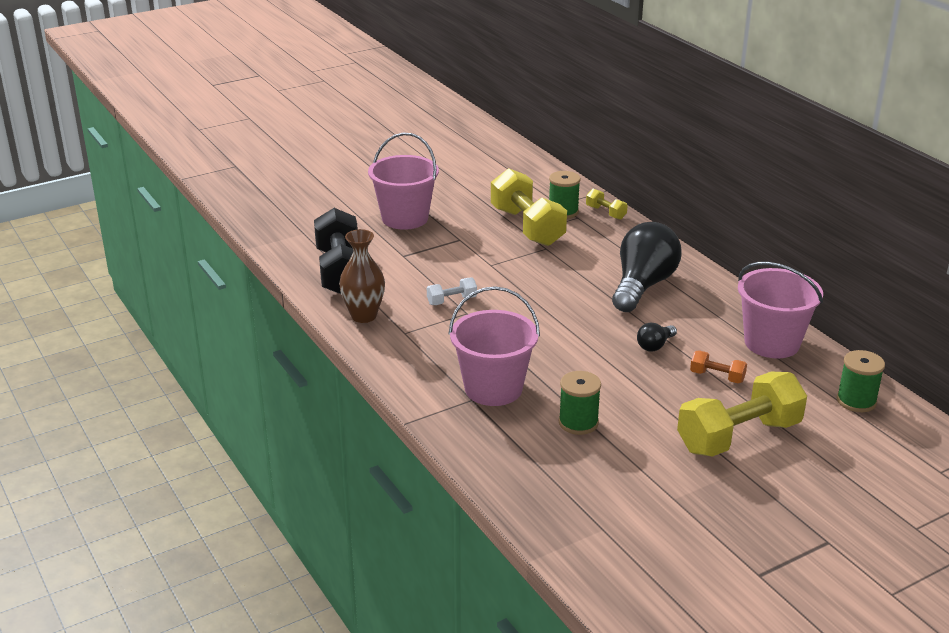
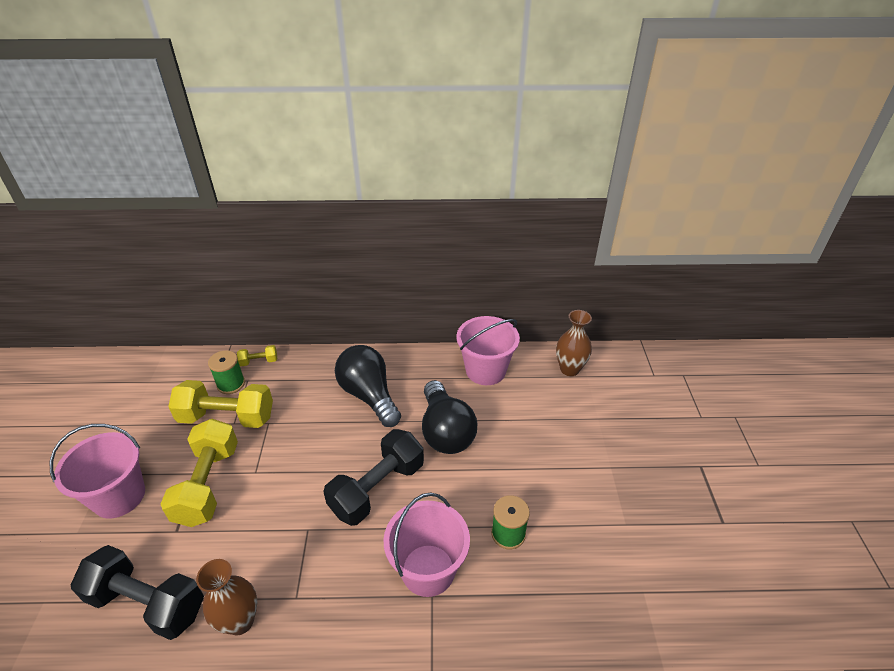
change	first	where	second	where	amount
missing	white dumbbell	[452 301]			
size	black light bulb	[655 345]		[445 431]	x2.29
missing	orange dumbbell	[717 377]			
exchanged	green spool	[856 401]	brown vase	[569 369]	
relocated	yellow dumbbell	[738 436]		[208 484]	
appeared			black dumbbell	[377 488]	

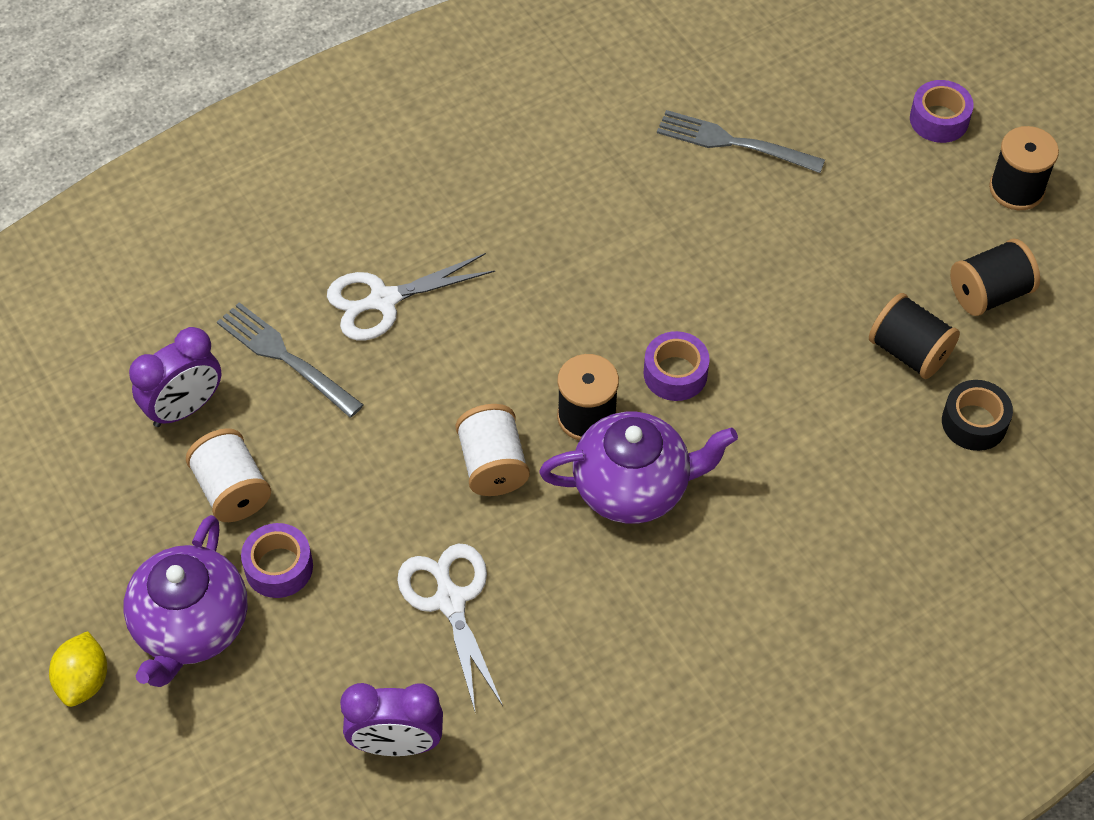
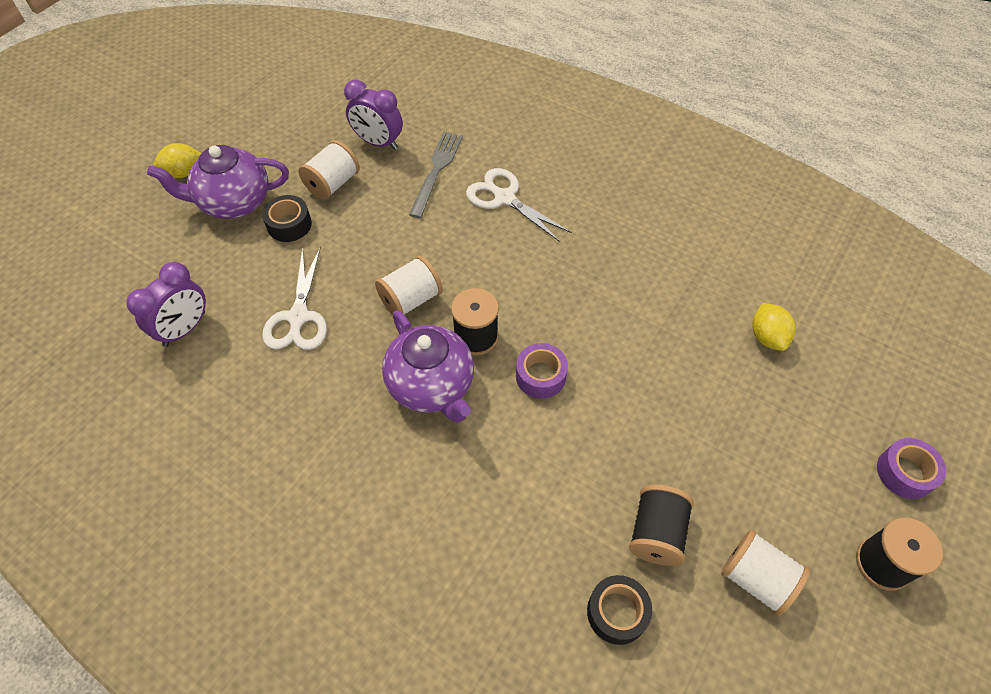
change	first	where	second	where	amount
exchanged	grey fork	[733 143]	yellow lemon	[767 337]	
colour	black spool	[989 294]	white spool	[756 578]	
colour	purple tape	[279 567]	black tape	[289 225]	
spun	white scissors	[450 601]		[298 317]	135 degrees clockwise
spun	purple clock	[396 744]		[185 329]	120 degrees counterclockwise

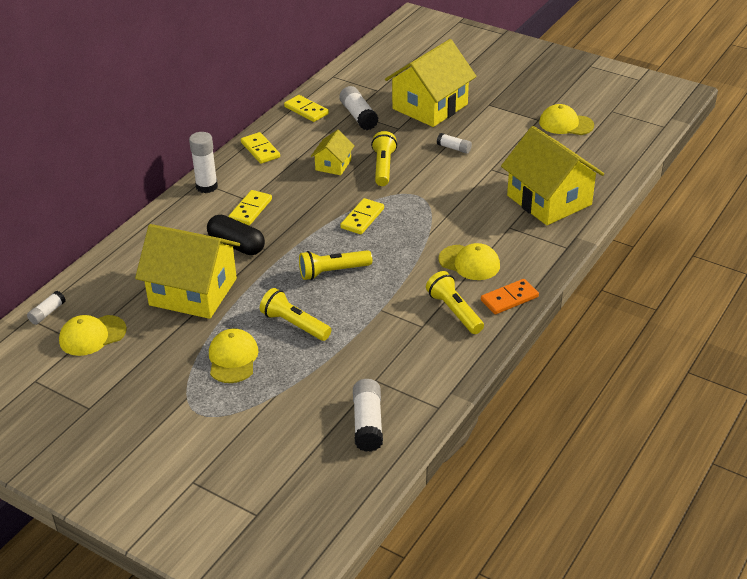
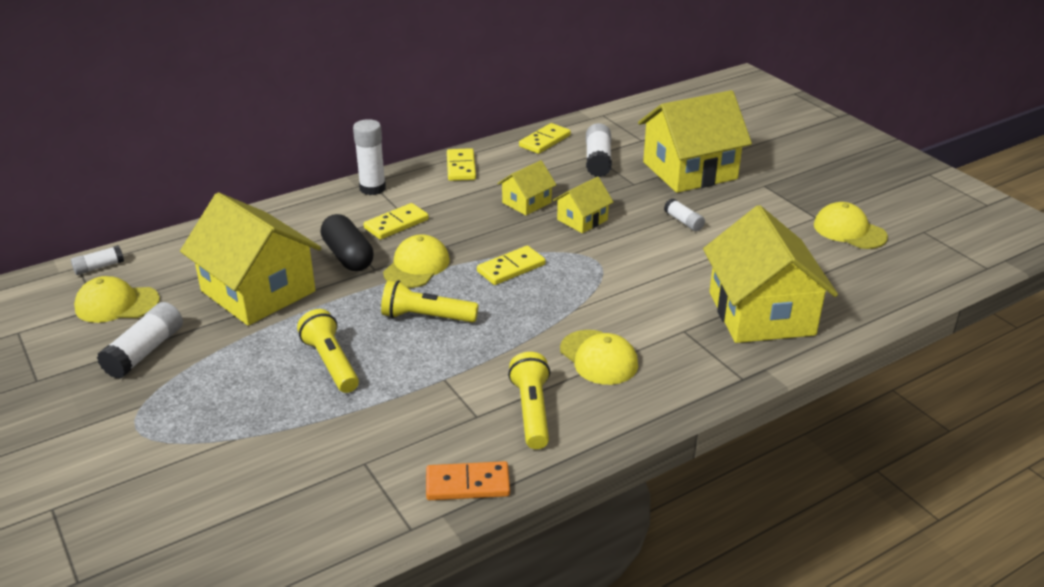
change	first	where	second	where	amount
spun	yellow domino	[306 110]		[544 141]	60 degrees clockwise
exchanged	yellow flashlight	[383 167]	yellow house	[582 220]	
relocated	orange domino	[509 299]		[467 484]	
relocated	yellow cap	[233 358]		[416 266]	
relocated	white glue stick	[368 423]		[145 352]	

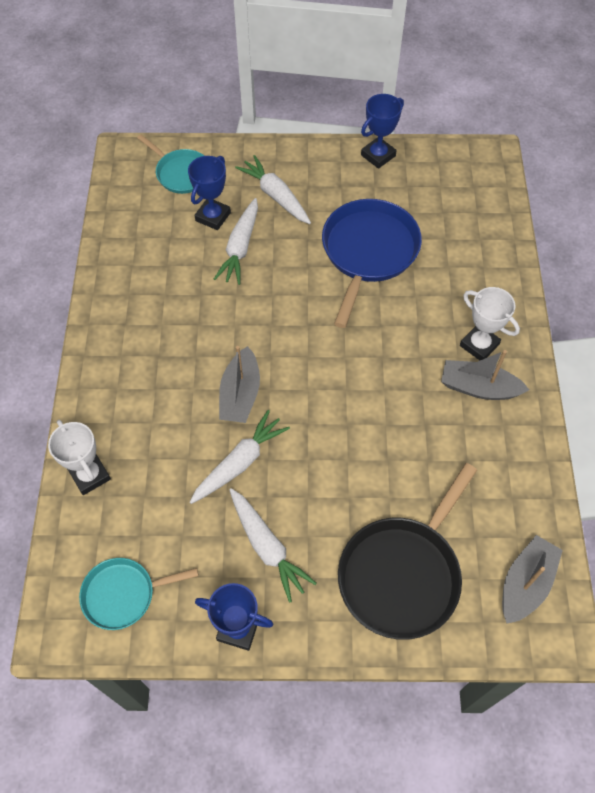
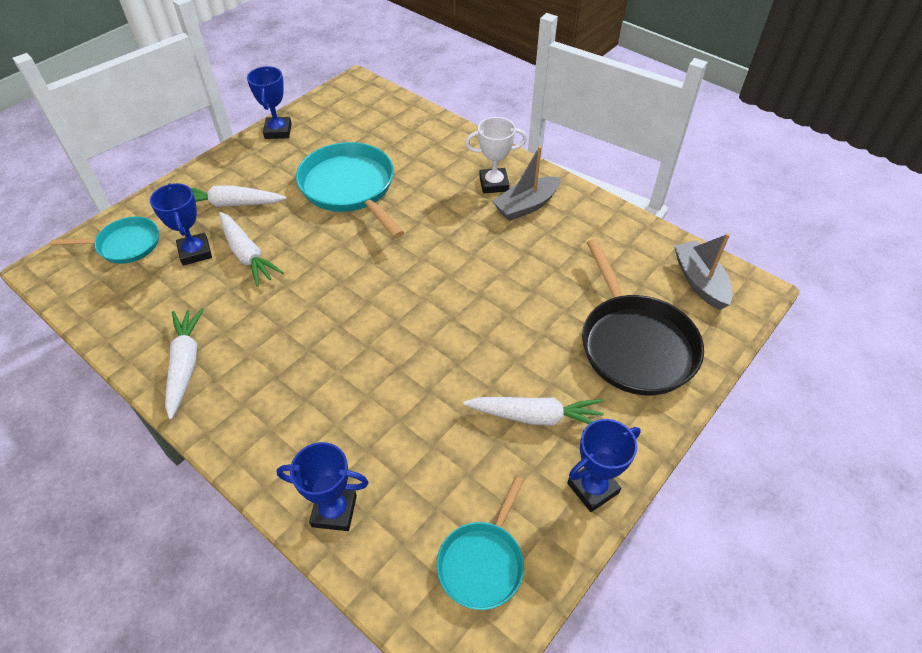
change	first	where	second	where	amount
colour	blue pan	[368 252]	turquoise pan	[350 188]	
missing	grey boat	[240 394]			
relocated	white carrot	[240 462]		[185 365]	
colour	white trophy	[90 475]	blue trophy	[334 511]	

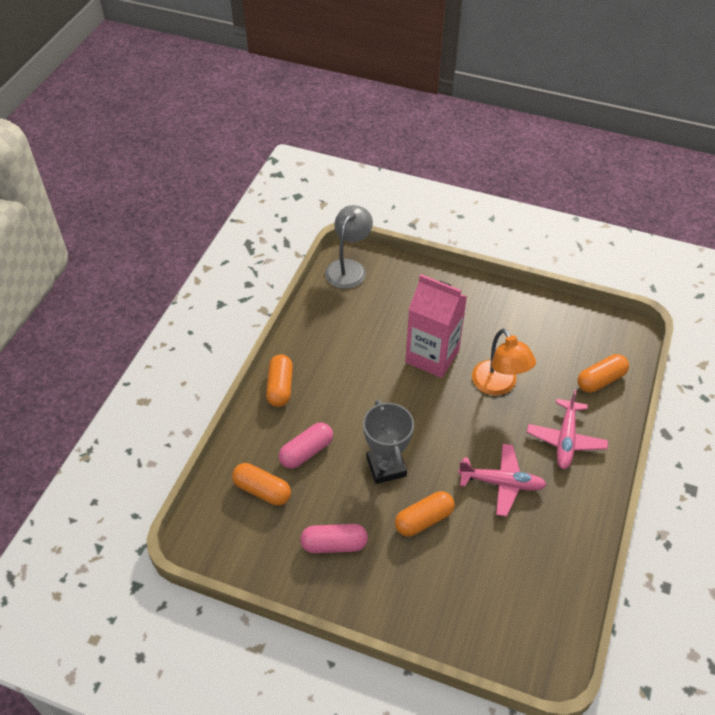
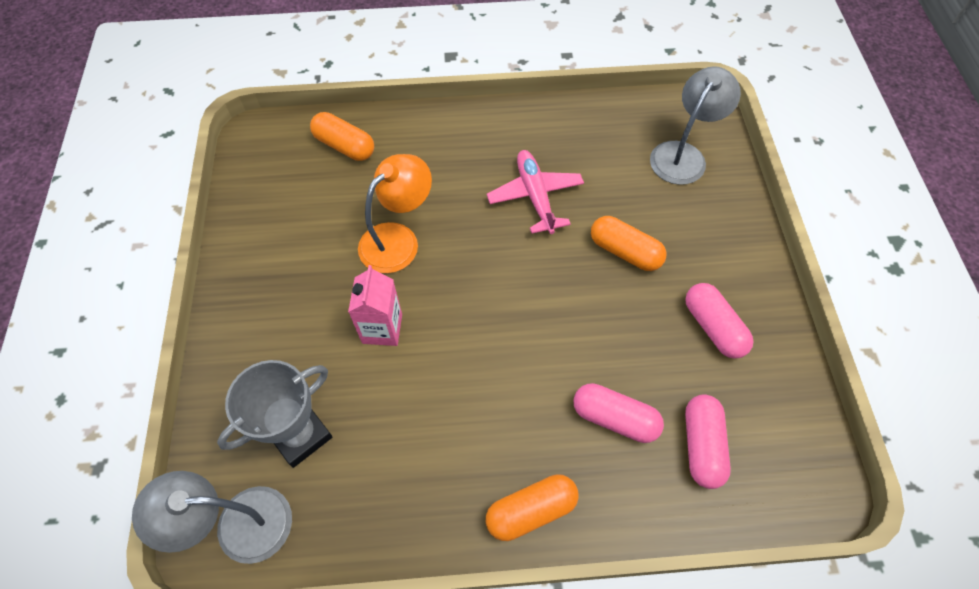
change	first	where	second	where	amount
size	pink carton	[432 356]		[382 328]	x0.60
missing	pink plane	[565 440]			
relocated	grey trophy	[386 467]		[300 435]	
colour	orange capsule	[262 490]	pink capsule	[701 445]	
appeared			grey lamp	[683 154]	

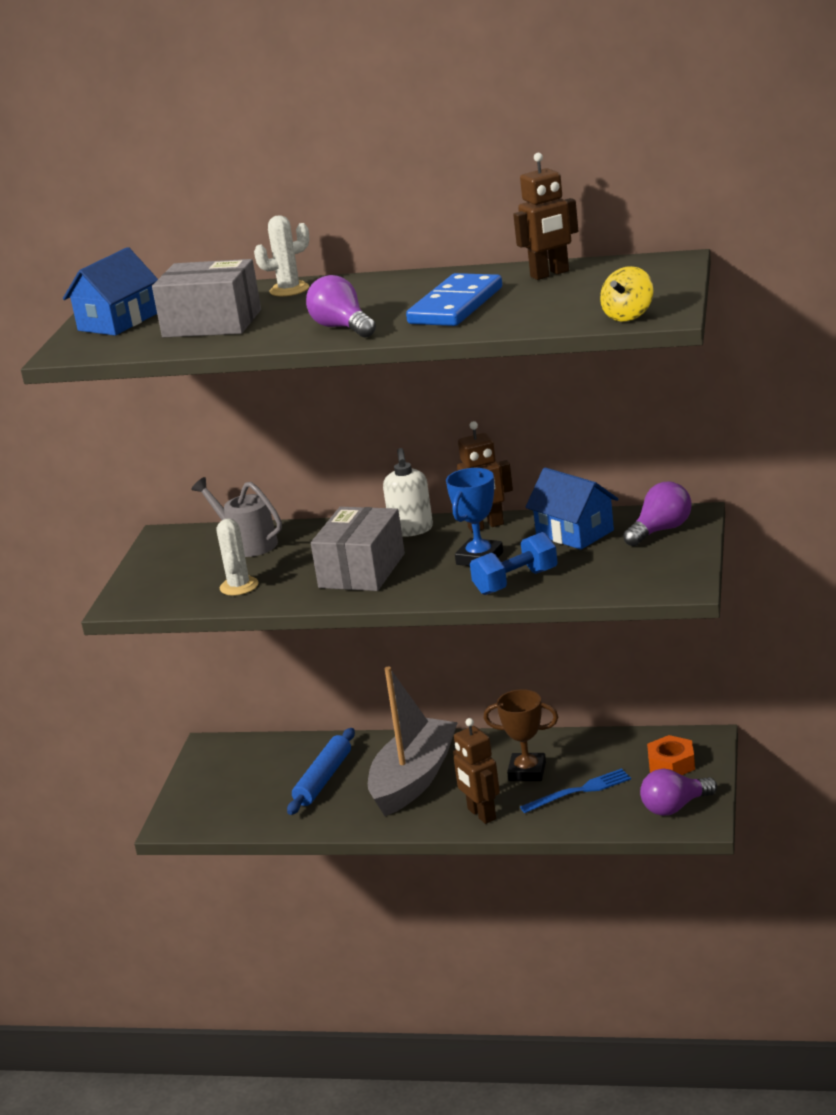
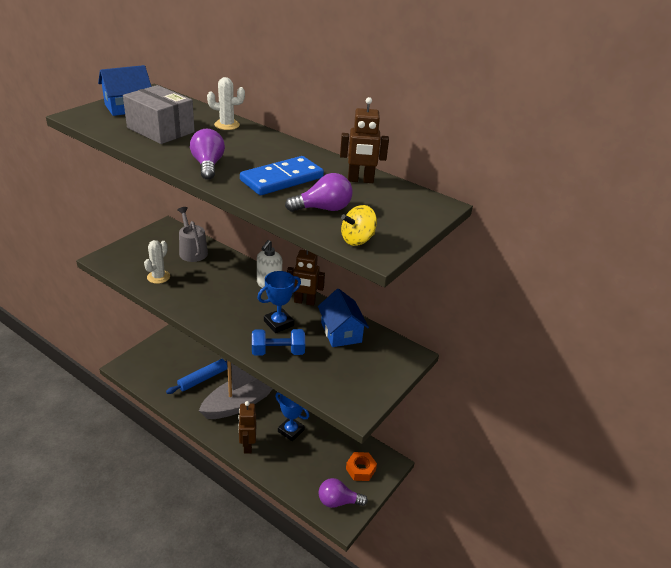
change	first	where	second	where	amount
relocated	purple light bulb	[661 530]		[323 209]	
missing	grey box	[362 571]			
colour	brown trophy	[527 772]	blue trophy	[291 431]	
missing	blue fork	[580 791]			

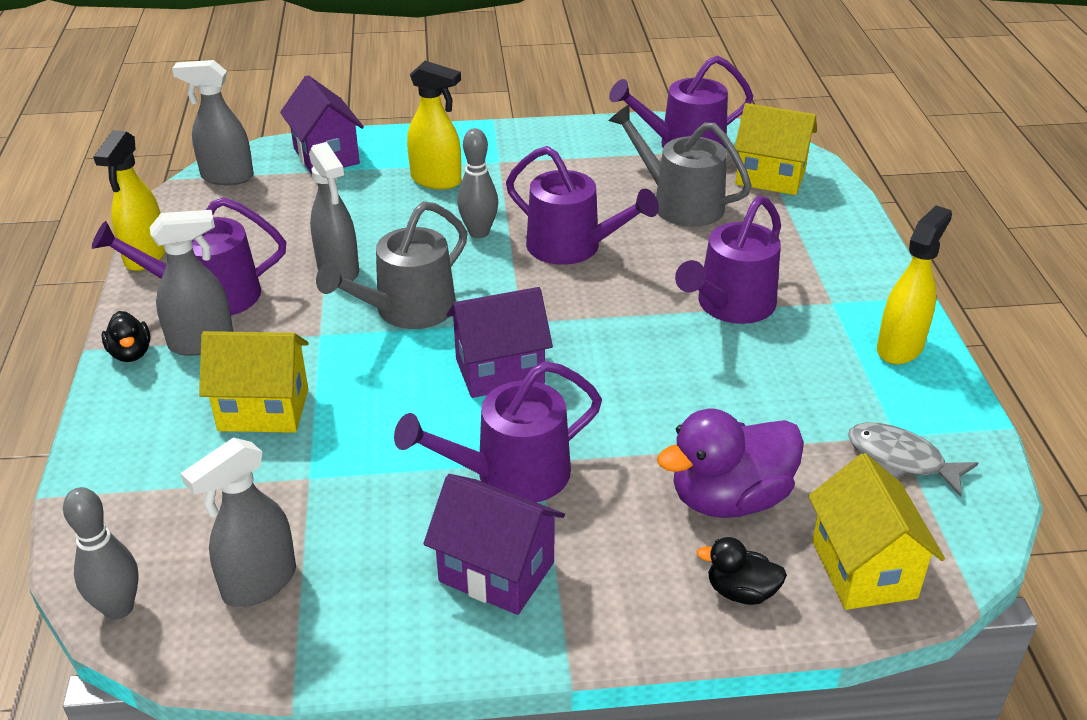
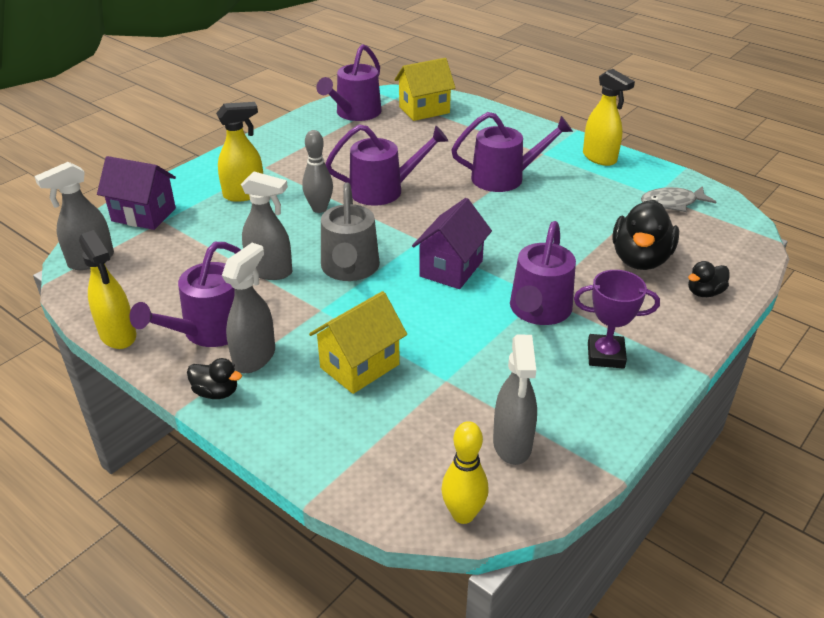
change	first	where	second	where	amount
missing	grey watering can	[680 204]			
spun	purple watering can	[730 305]		[504 178]	90 degrees counterclockwise
spun	yellow spray bottle	[900 347]		[599 158]	150 degrees clockwise
colour	purple duck	[729 499]	black duck	[640 259]	
missing	yellow house	[863 569]			
exchanged	purple house	[496 572]	purple trophy	[605 355]	
colour	grey bowling pin	[118 608]	yellow bowling pin	[463 514]	

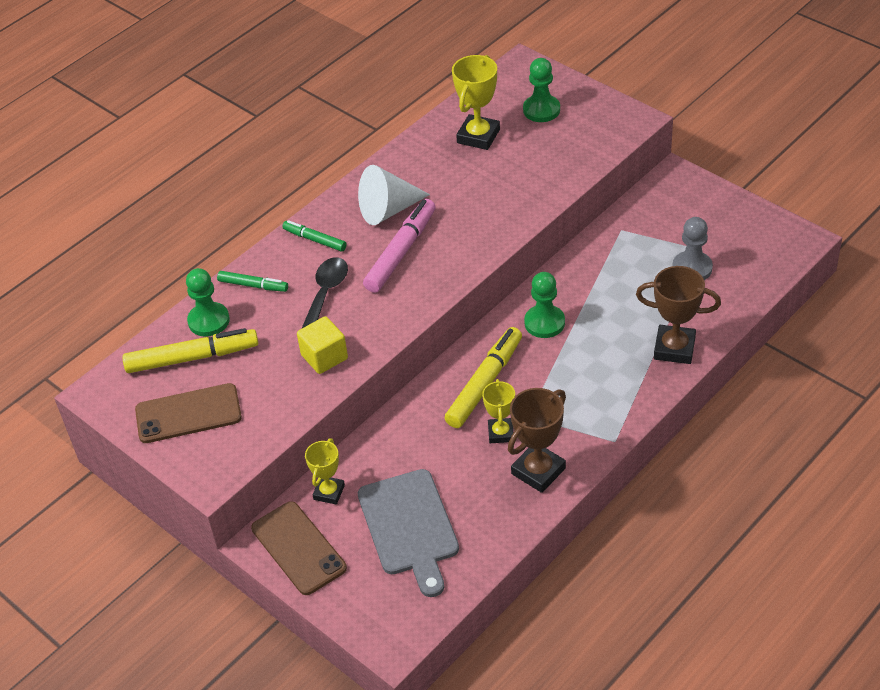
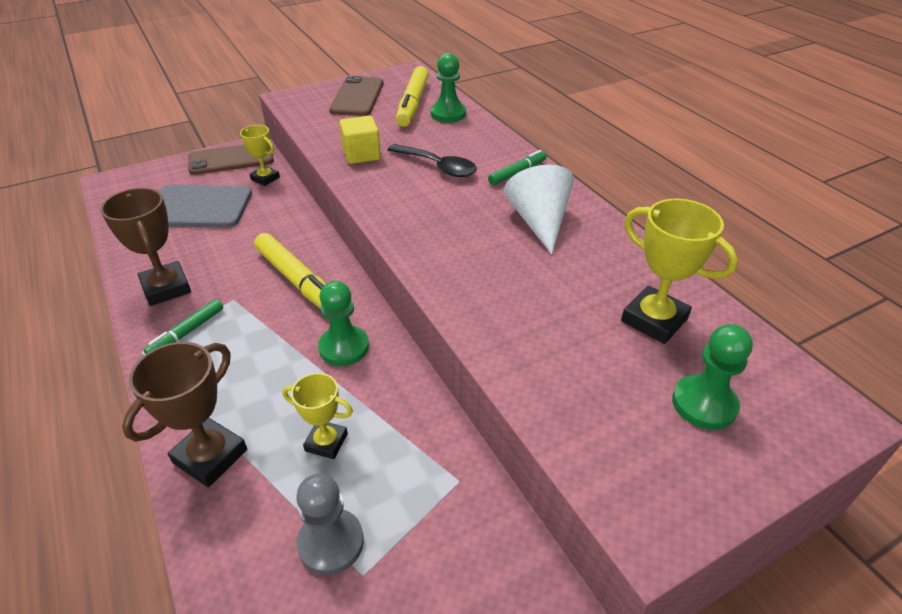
change	first	where	second	where	amount
missing	pink marker	[401 252]			
relocated	green marker	[253 285]		[187 332]	
relocated	yellow trophy	[501 433]		[326 442]	

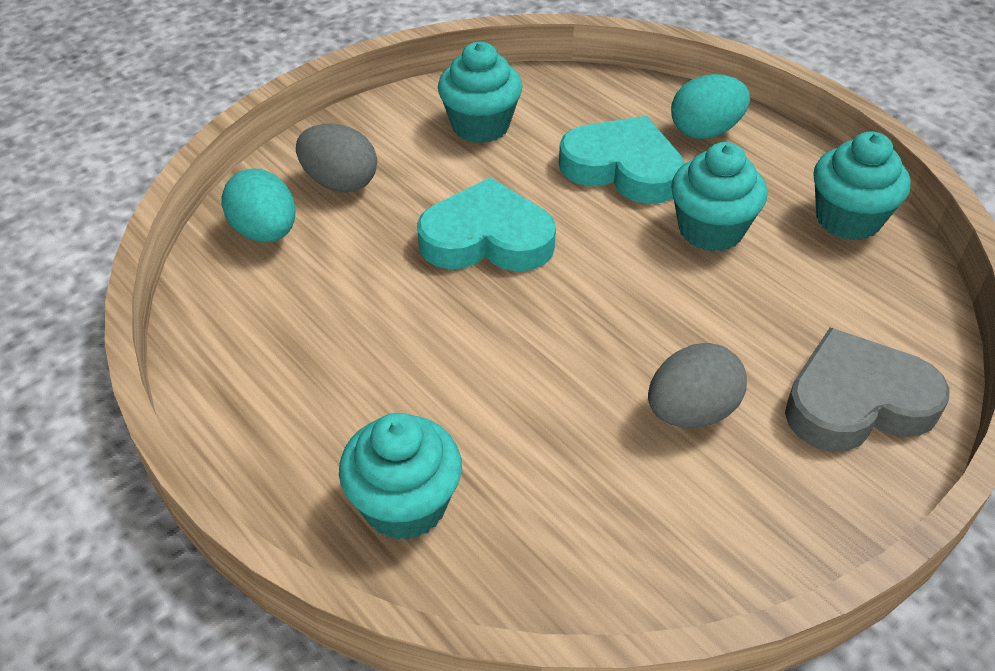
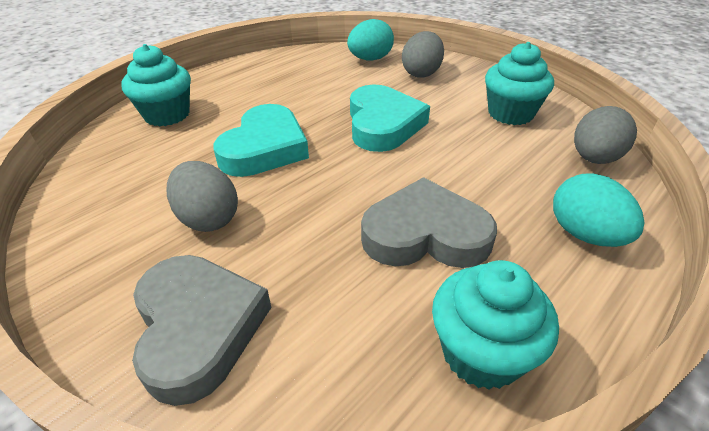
change	first	where	second	where	amount
relocated	turquoise heart	[622 168]		[265 148]	
exchanged	turquoise cupcake	[710 230]	grey heart	[425 234]	
appeared			grey egg	[594 158]	

